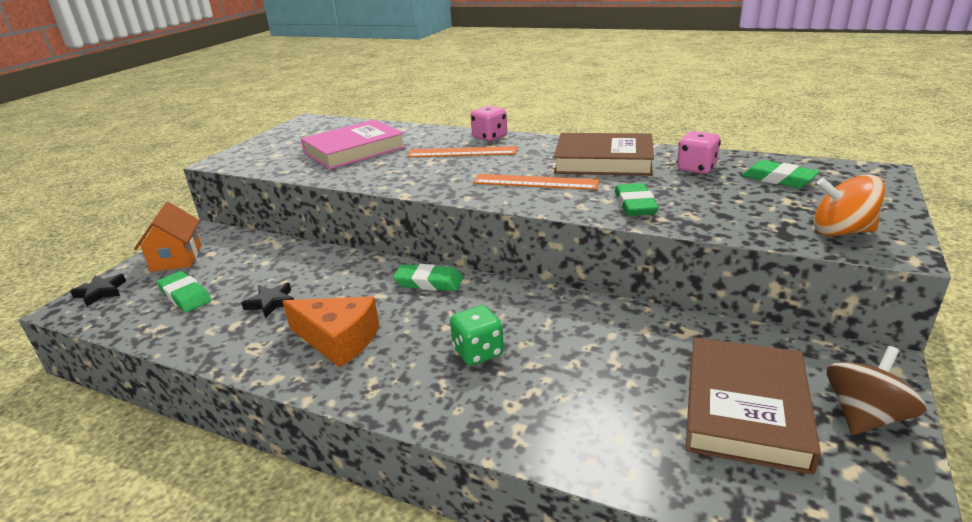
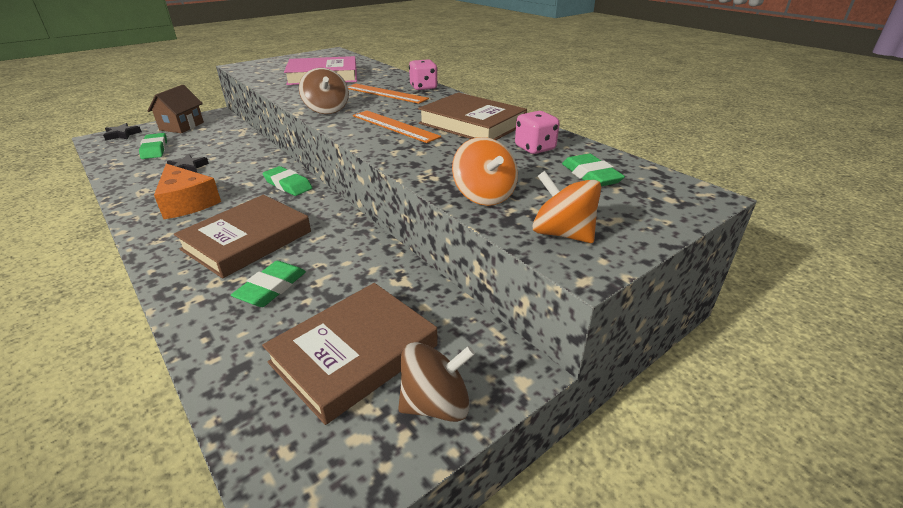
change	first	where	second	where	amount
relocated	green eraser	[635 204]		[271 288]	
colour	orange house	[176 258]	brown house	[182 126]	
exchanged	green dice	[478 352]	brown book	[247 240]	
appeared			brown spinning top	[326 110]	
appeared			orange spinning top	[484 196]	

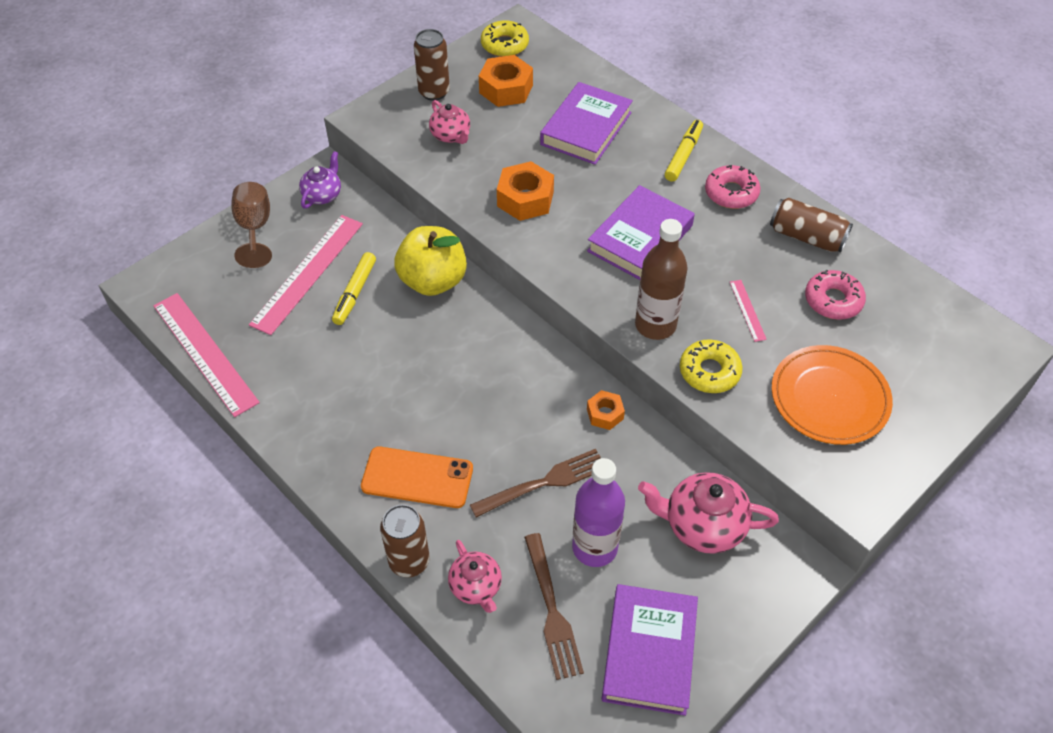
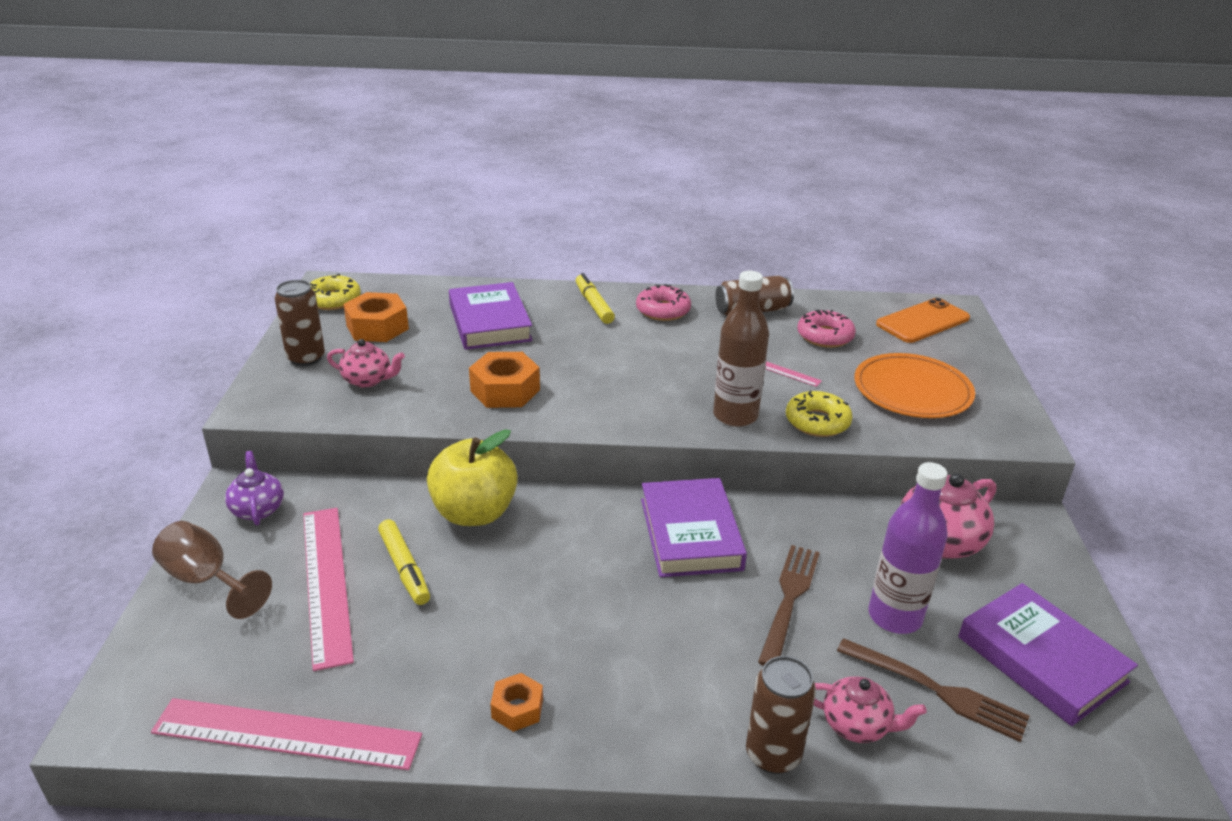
change	first	where	second	where	amount
relocated	purple book	[640 238]		[690 534]	
relocated	orange nut	[605 414]		[517 708]	
relocated	orange phone	[417 478]		[923 321]	

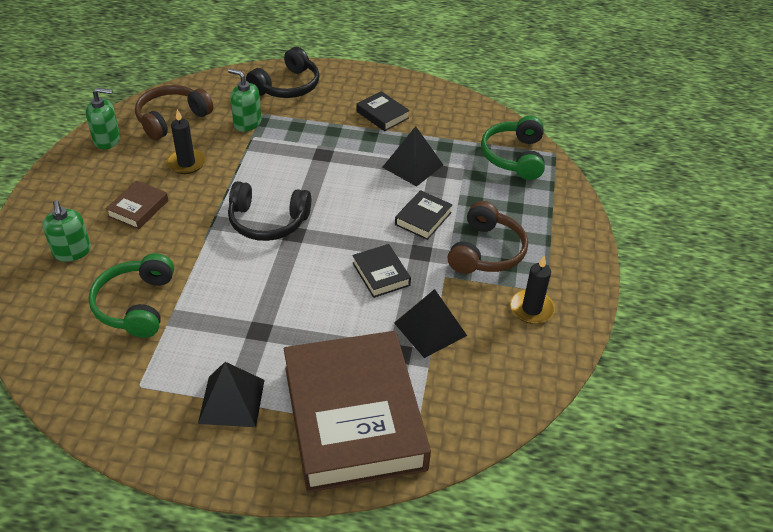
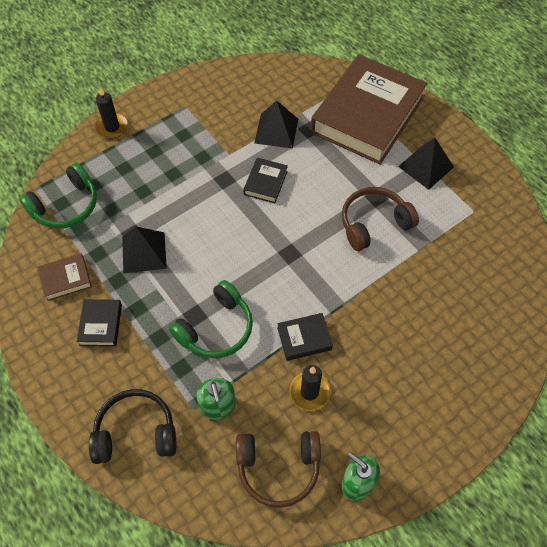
change	first	where	second	where	amount
relocated	brown book	[138 208]		[66 279]	
missing	black headphones	[267 221]			
relocated	black book	[423 218]		[304 338]	
missing	green soap dispenser	[72 252]			
relocated	brown headphones	[486 251]		[374 223]	
relocated	green headphones	[136 305]		[216 328]	
relocated	black candle	[531 309]		[112 127]	

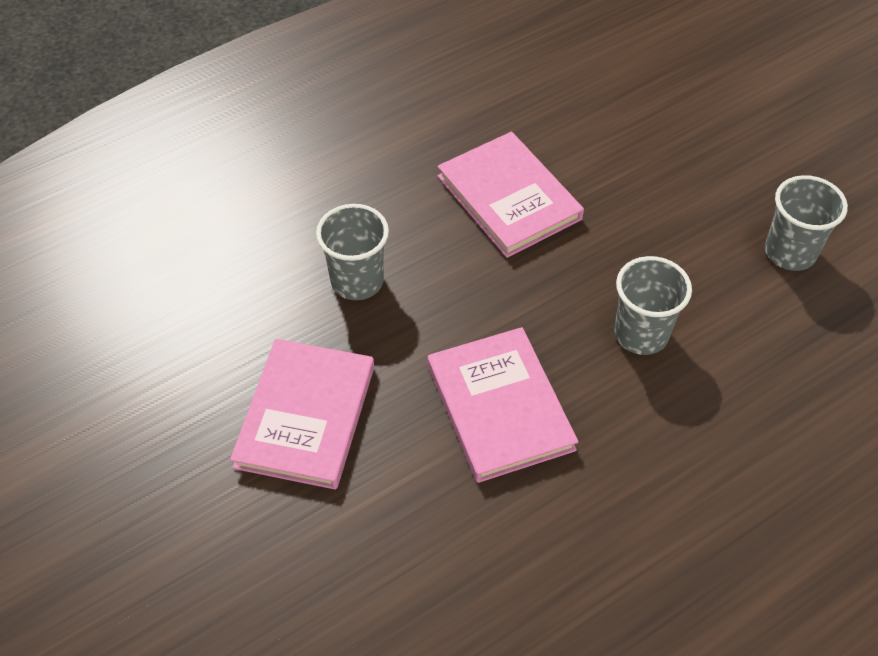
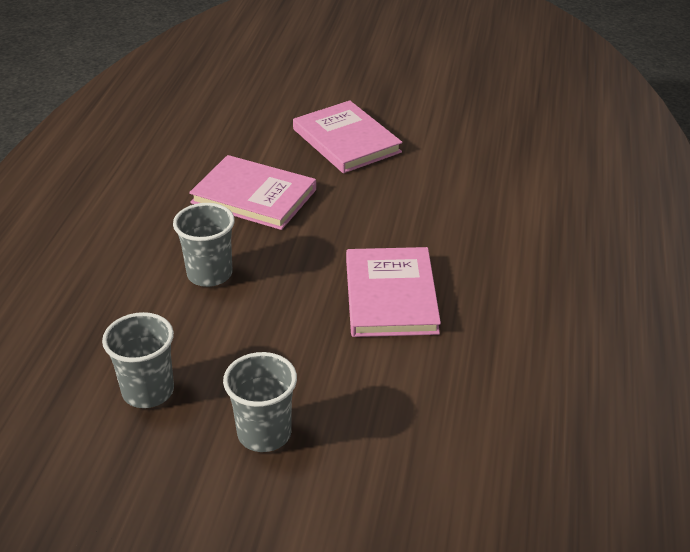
change	first	where	second	where	amount
spun	pink book	[509 197]		[390 296]	75 degrees clockwise
relocated	grey cup	[357 281]		[264 433]	

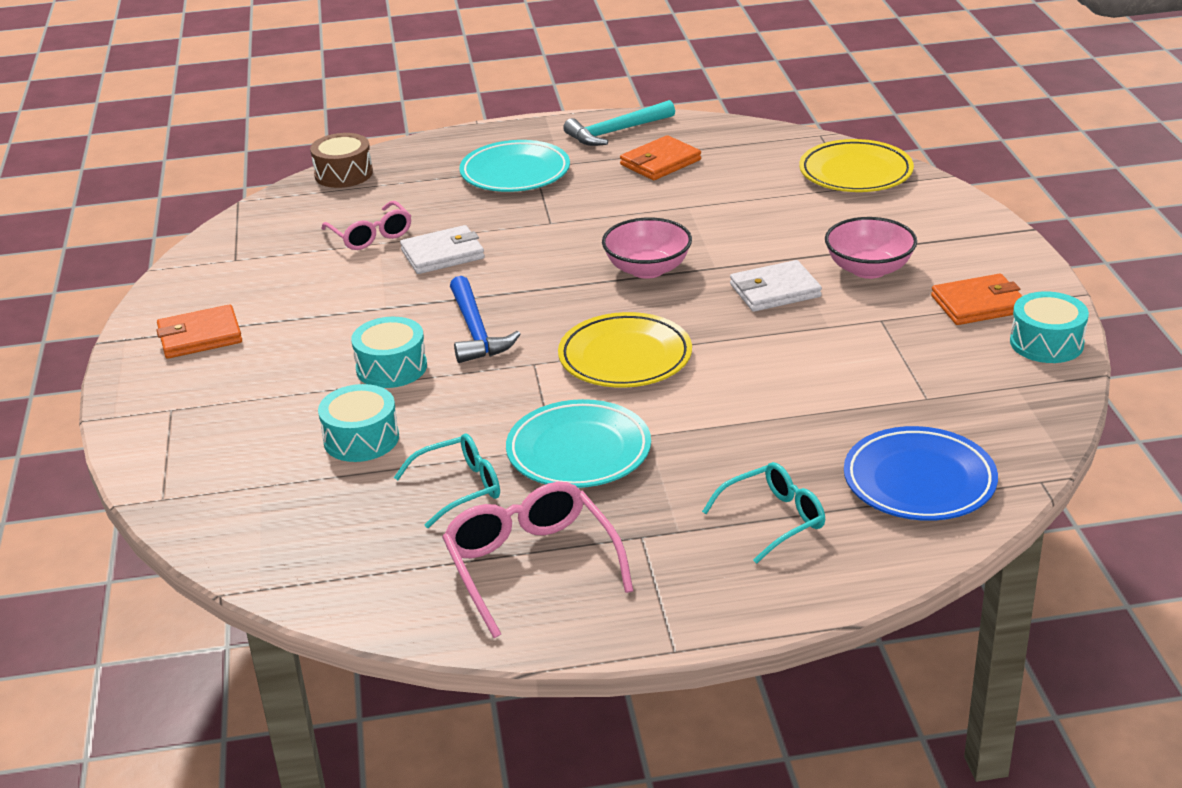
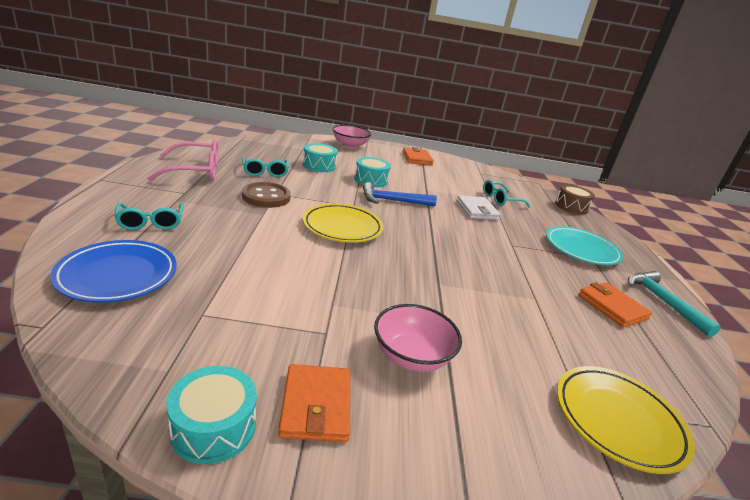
change	first	where	second	where	amount
colour	pink glasses	[371 235]	turquoise glasses	[500 200]	
relocated	pink bowl	[647 269]		[350 145]	
missing	white wallet	[775 291]			
exchanged	turquoise plate	[579 451]	brown button	[266 197]	

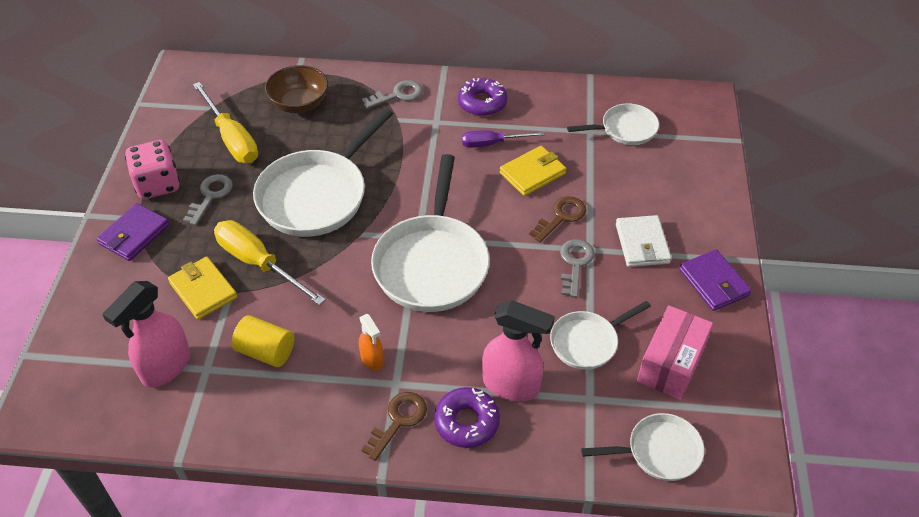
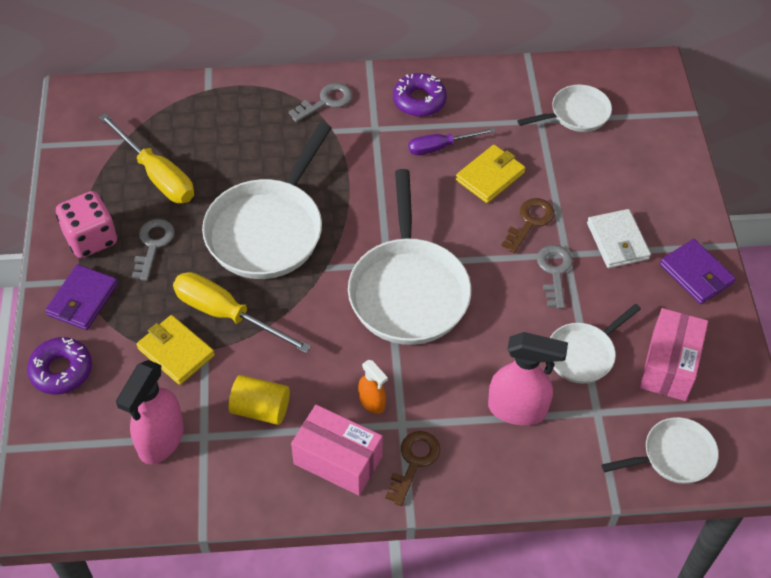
change	first	where	second	where	amount
missing	brown bowl	[299 104]			
relocated	purple donut	[467 422]		[61 370]	
appeared			pink box	[338 460]	

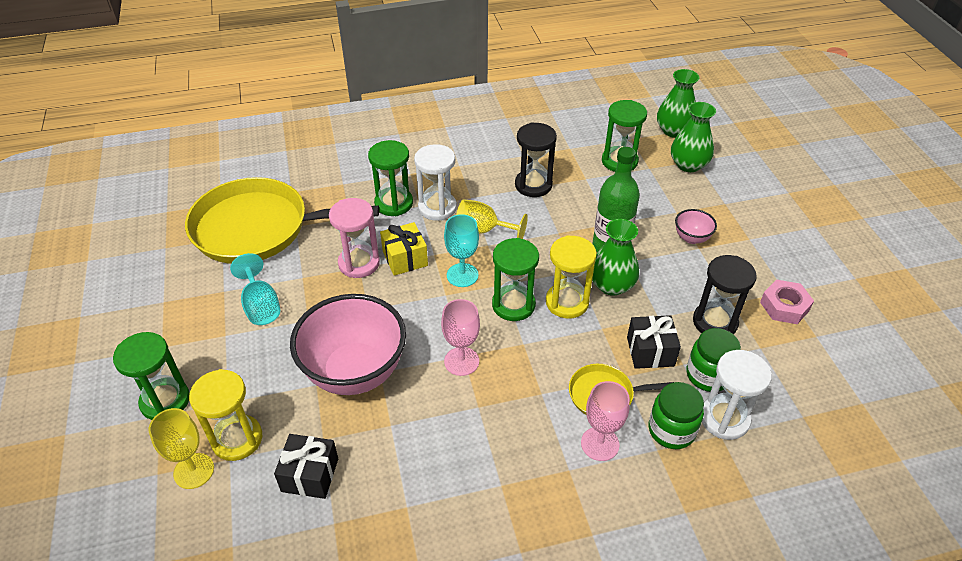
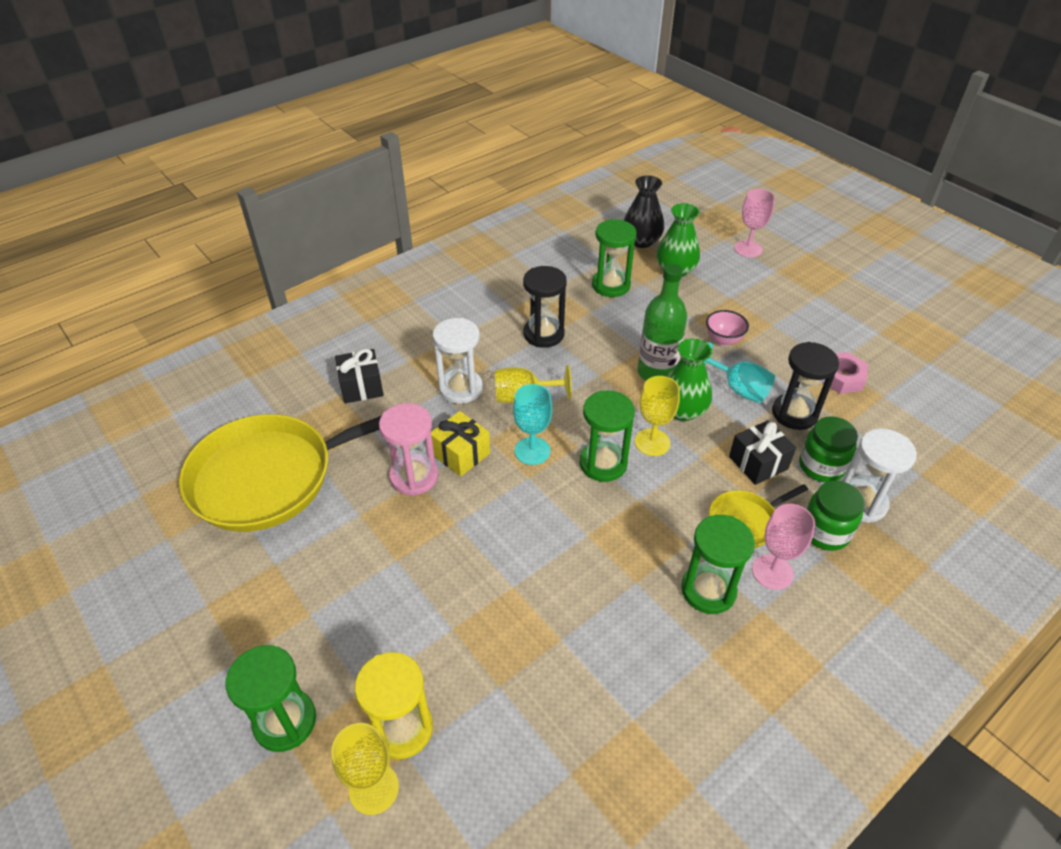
change	first	where	second	where	amount
colour	green vase	[674 131]	black vase	[641 241]	
relocated	green hourglass	[394 203]		[708 590]	
exchanged	yellow hourglass	[567 302]	yellow goblet	[652 442]	
relocated	turquoise goblet	[261 306]		[738 389]	
missing	pink bowl	[355 372]			
relocated	pink goblet	[461 361]		[748 249]	
relocated	black gift	[310 475]		[361 387]	

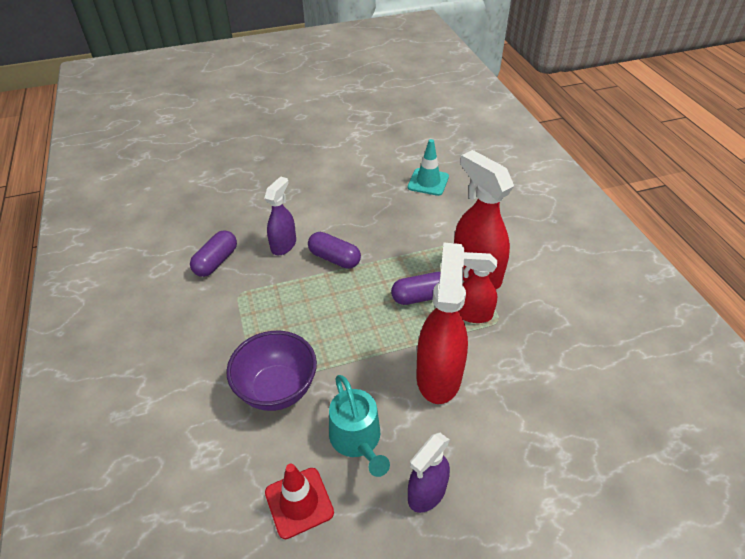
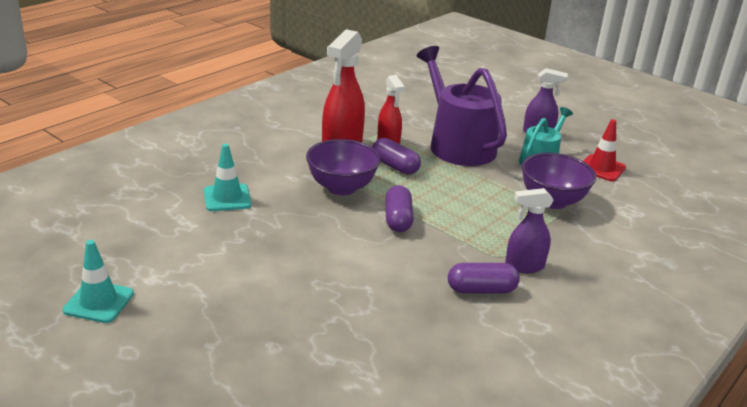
change	first	where	second	where	amount
relocated	purple spray bottle	[284 245]		[524 266]	
exchanged	red spray bottle	[438 375]	purple watering can	[458 145]	
appeared			purple bowl	[341 188]	
appeared			turquoise traffic cone	[99 302]	

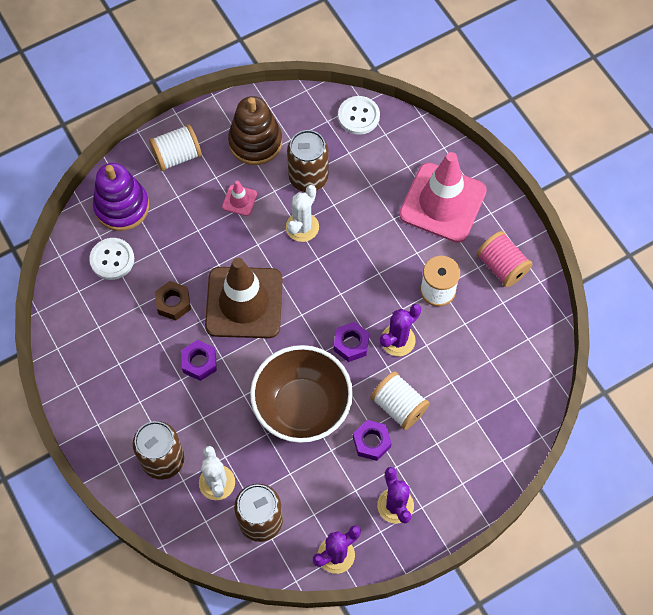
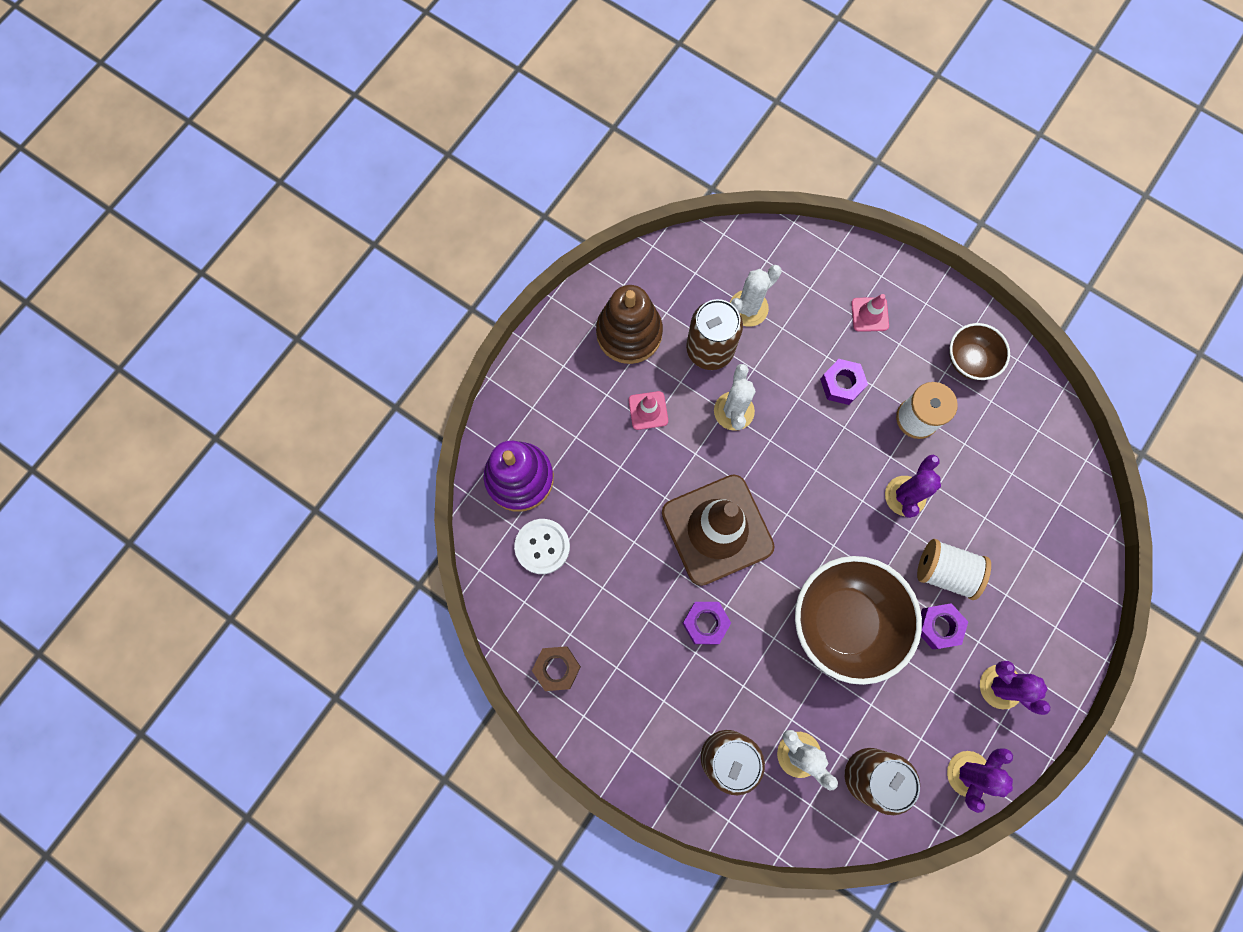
change	first	where	second	where	amount
missing	white button	[358 116]			
missing	white spool	[177 156]			
size	pink traffic cone	[442 203]		[869 314]	x0.41
exchanged	pink spool	[502 266]	brown bowl	[969 360]	
relocated	brown nut	[173 303]		[557 668]	
relocated	purple nut	[351 344]		[841 384]	
appeared			white cactus	[748 308]	

